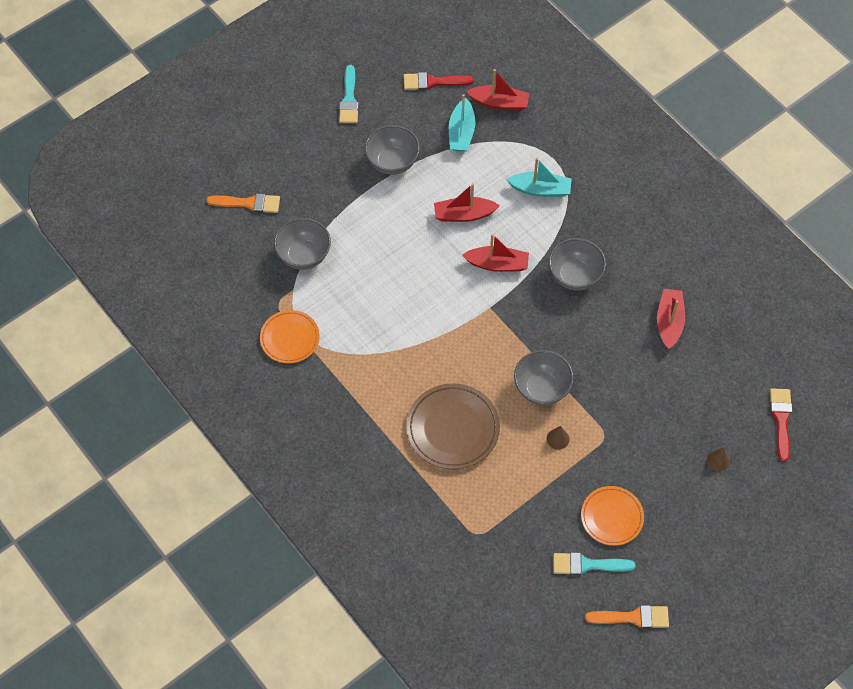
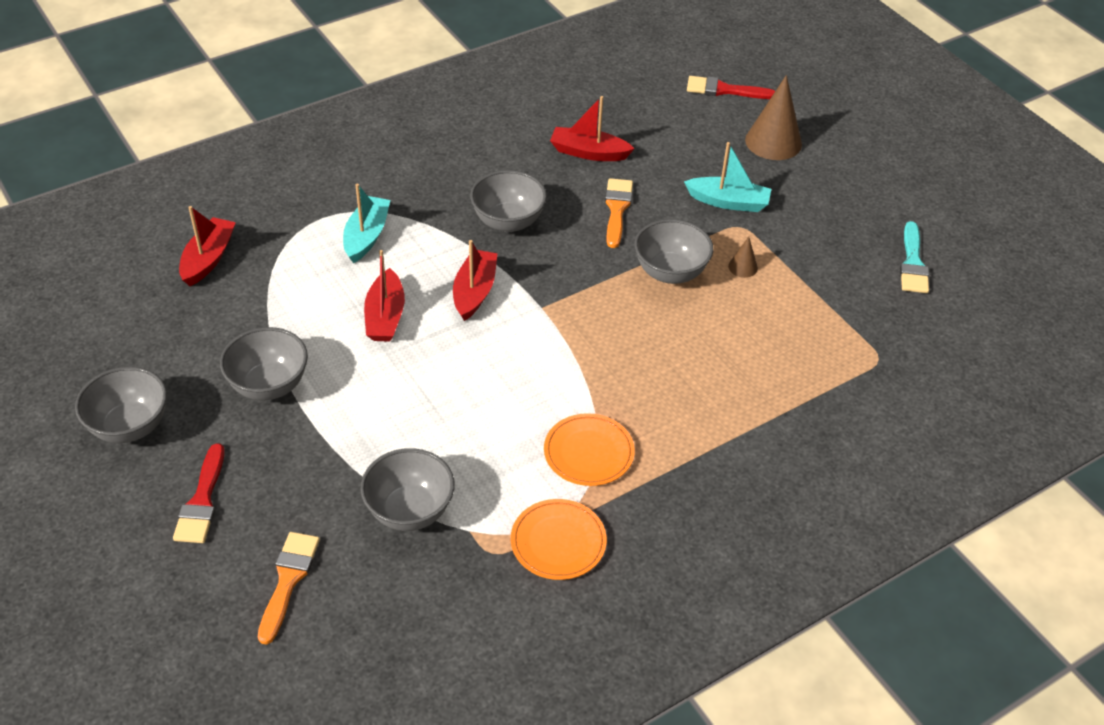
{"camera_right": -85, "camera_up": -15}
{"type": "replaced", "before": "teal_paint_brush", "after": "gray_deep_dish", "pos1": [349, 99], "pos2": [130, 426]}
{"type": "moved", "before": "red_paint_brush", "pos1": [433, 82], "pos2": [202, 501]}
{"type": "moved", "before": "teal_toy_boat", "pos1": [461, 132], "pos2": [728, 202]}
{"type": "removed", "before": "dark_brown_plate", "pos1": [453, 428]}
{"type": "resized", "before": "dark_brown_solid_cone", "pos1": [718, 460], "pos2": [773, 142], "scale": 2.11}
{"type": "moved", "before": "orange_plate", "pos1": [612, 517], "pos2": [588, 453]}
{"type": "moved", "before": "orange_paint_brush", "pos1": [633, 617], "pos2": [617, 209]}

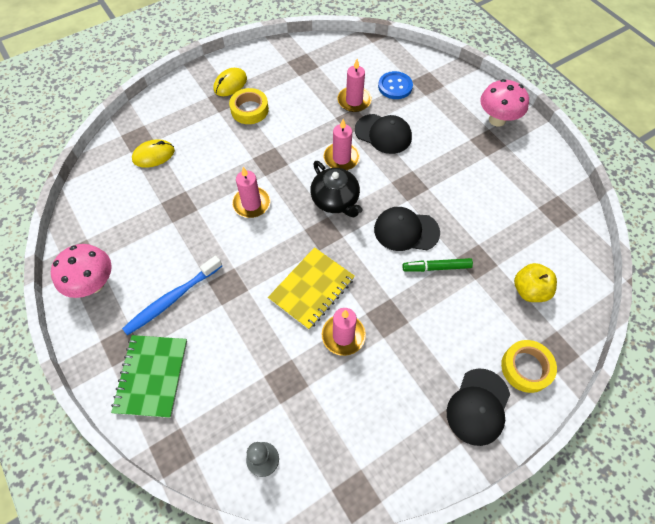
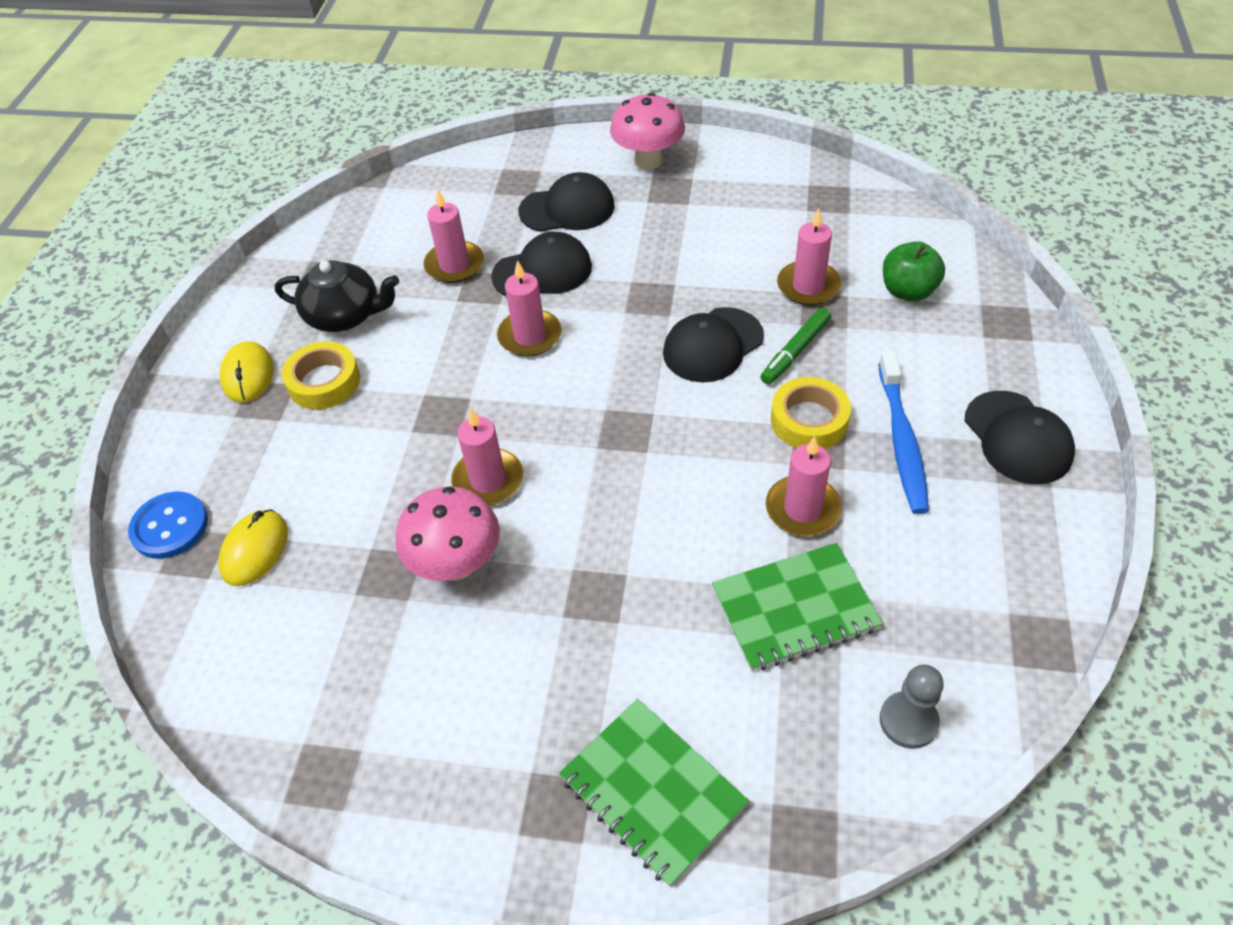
{"camera_right": -45, "camera_up": -10}
{"type": "moved", "before": "blue_sewing_button", "pos1": [395, 86], "pos2": [170, 527]}
{"type": "moved", "before": "ebony_teapot", "pos1": [335, 200], "pos2": [345, 315]}
{"type": "moved", "before": "rosy_toadstool", "pos1": [94, 284], "pos2": [456, 564]}
{"type": "removed", "before": "yellow_exercise_book", "pos1": [312, 289]}
{"type": "moved", "before": "blue_dental_brush", "pos1": [172, 299], "pos2": [902, 440]}
{"type": "recoloured", "before": "yellow_apple", "after": "emerald_apple", "pos1": [529, 290], "pos2": [908, 291]}
{"type": "moved", "before": "yellow_tape", "pos1": [526, 368], "pos2": [809, 420]}
{"type": "added", "after": "ebony_cap", "pos2": [567, 209]}
{"type": "added", "after": "rosy_wax_candle", "pos2": [808, 286]}
{"type": "added", "after": "emerald_exercise_book", "pos2": [794, 609]}

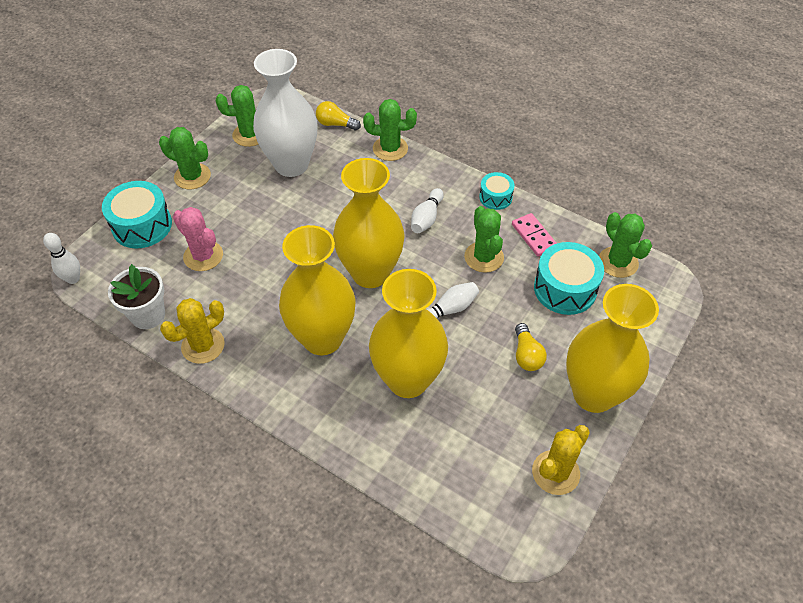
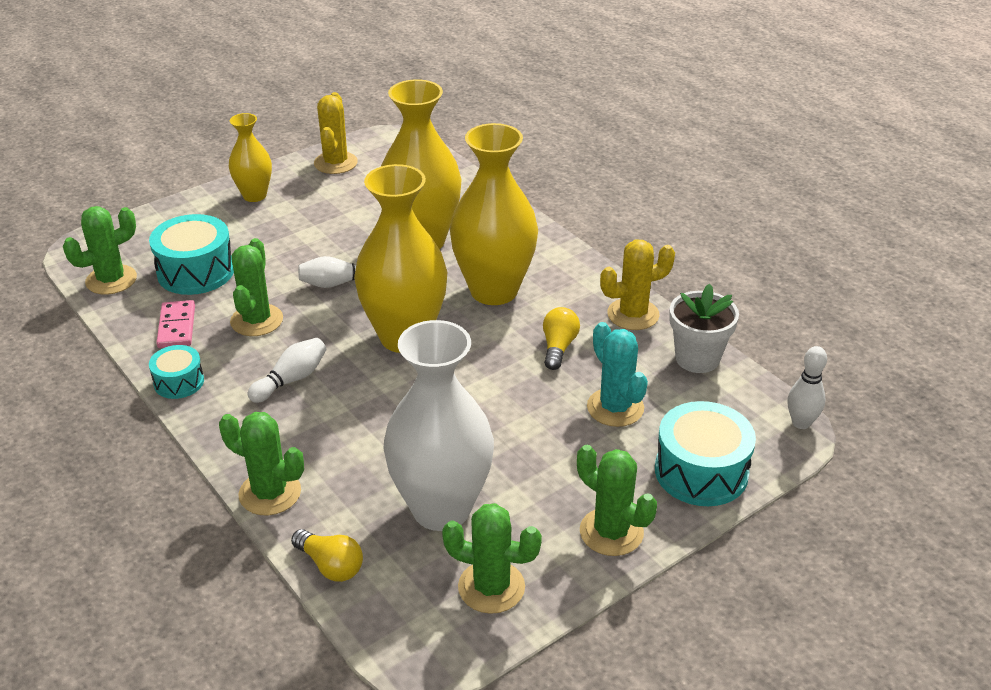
{"camera_right": -160, "camera_up": -15}
{"type": "recoloured", "before": "rosy_saguaro_cactus", "after": "teal_saguaro_cactus", "pos1": [203, 256], "pos2": [615, 408]}
{"type": "turned", "before": "emerald_saguaro_cactus", "pos1": [618, 262], "pos2": [111, 280], "turn": 60}
{"type": "resized", "before": "yellow_vase", "pos1": [593, 394], "pos2": [254, 195], "scale": 0.55}
{"type": "moved", "before": "yellow_lightbulb", "pos1": [526, 355], "pos2": [558, 347]}
{"type": "turned", "before": "yellow_saguaro_cactus", "pos1": [555, 472], "pos2": [335, 163], "turn": -60}

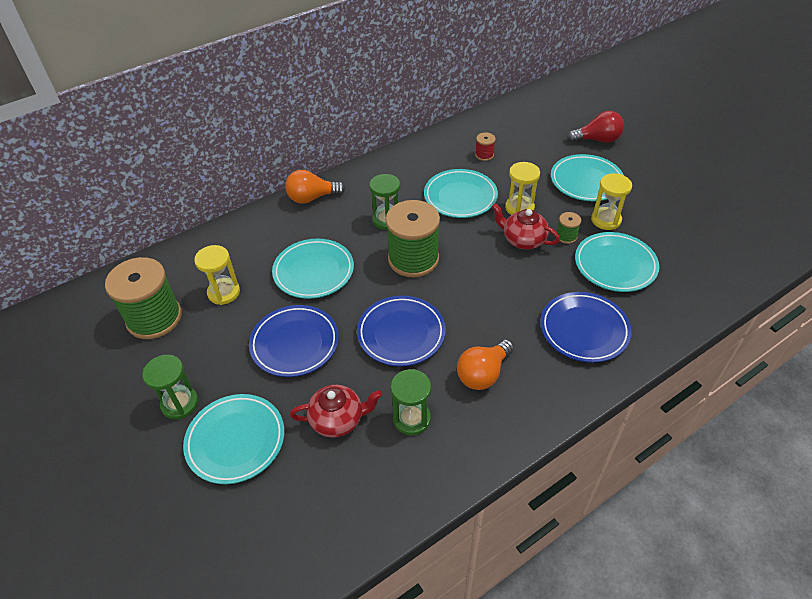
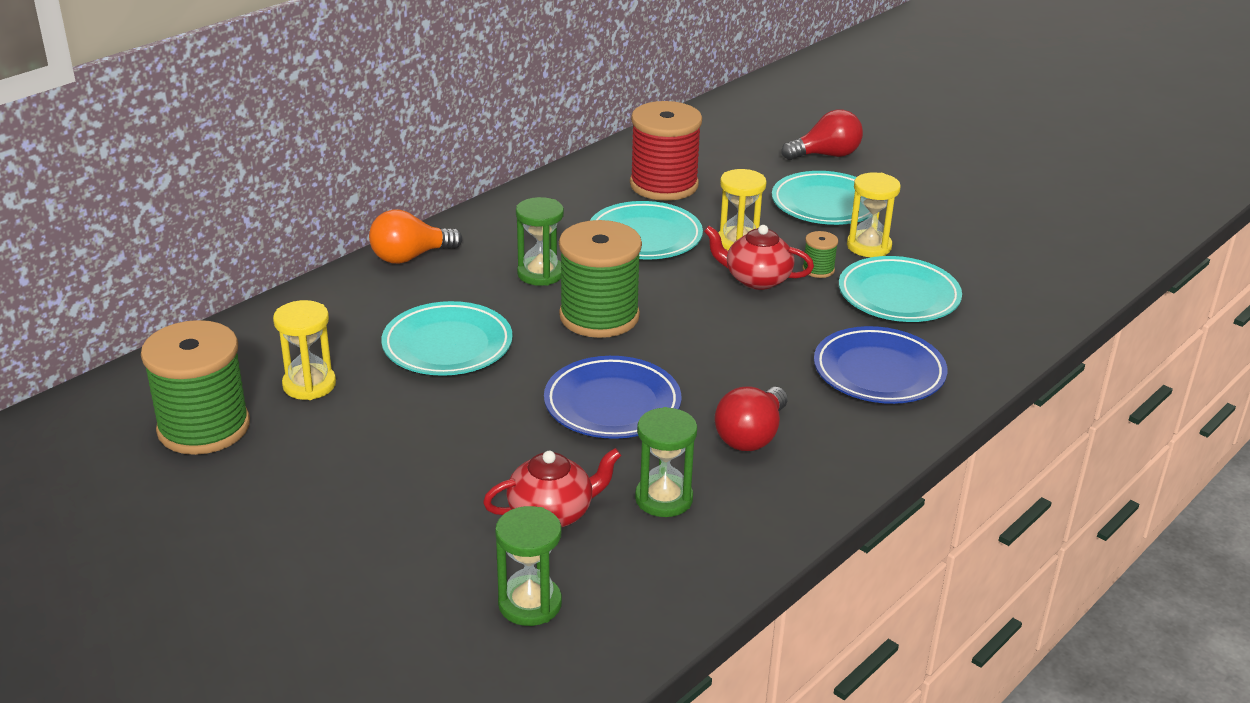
{"camera_right": -15, "camera_up": -15}
{"type": "resized", "before": "red_reel_of_thread", "pos1": [484, 155], "pos2": [664, 185], "scale": 2.34}
{"type": "removed", "before": "blue_plate", "pos1": [295, 343]}
{"type": "recoloured", "before": "orange_lightbulb", "after": "red_lightbulb", "pos1": [483, 374], "pos2": [751, 436]}
{"type": "moved", "before": "emerald_hourglass", "pos1": [180, 403], "pos2": [530, 604]}
{"type": "removed", "before": "teal_plate", "pos1": [236, 441]}

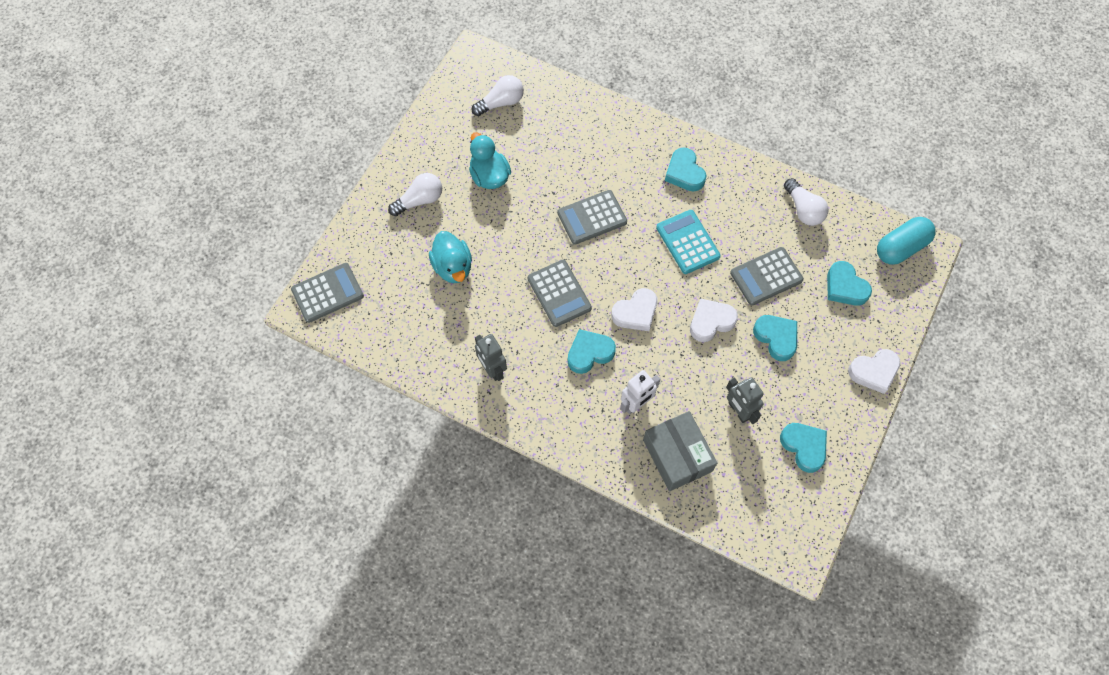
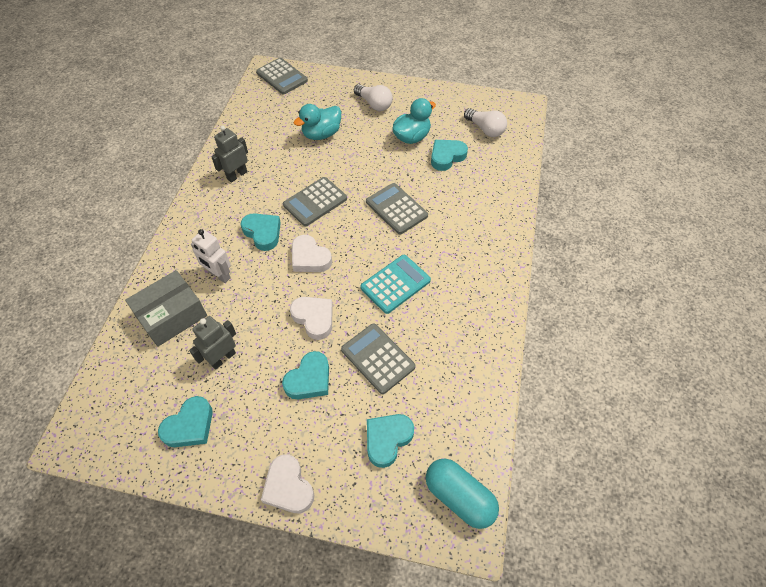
{"camera_right": 75, "camera_up": -10}
{"type": "moved", "before": "teal_heart_shape", "pos1": [684, 173], "pos2": [446, 157]}
{"type": "removed", "before": "pure_white_lightbulb", "pos1": [803, 209]}

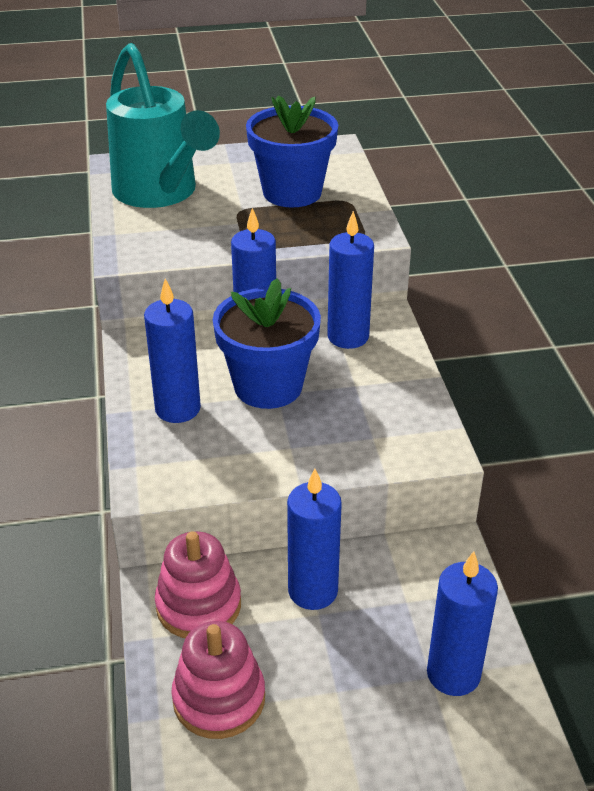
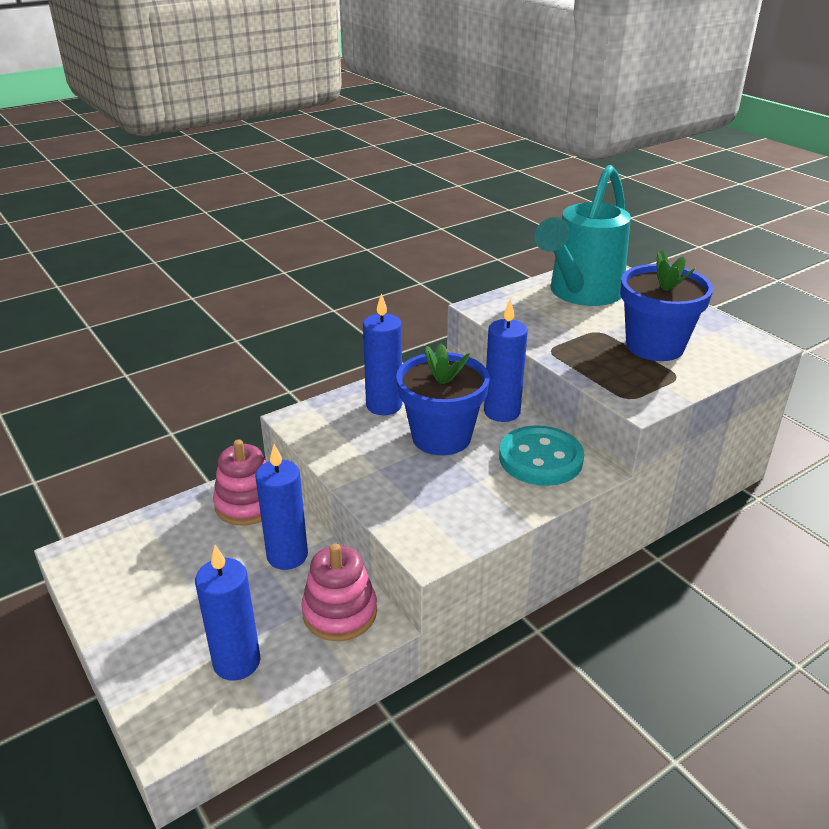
{"camera_right": 65, "camera_up": -5}
{"type": "replaced", "before": "blue_wax_candle", "after": "teal_sewing_button", "pos1": [348, 337], "pos2": [540, 458]}
{"type": "moved", "before": "rosy_stacking_toy", "pos1": [219, 698], "pos2": [340, 612]}

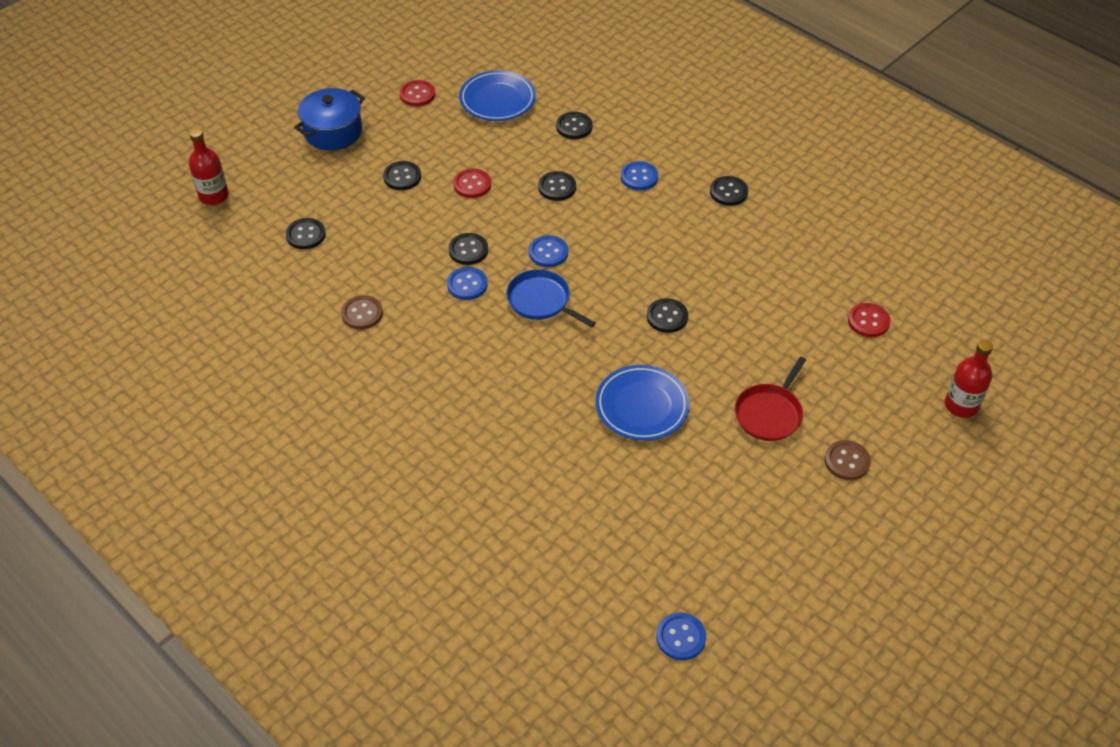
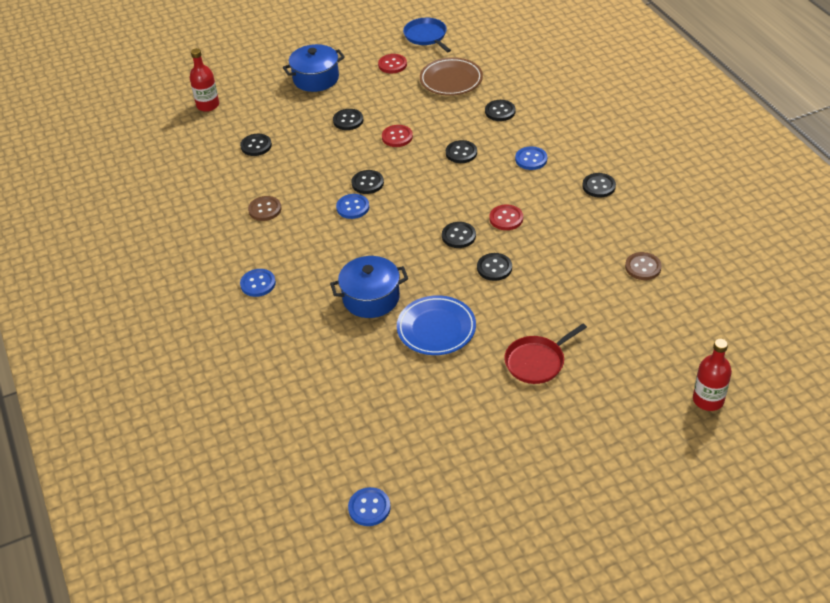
{"camera_right": 25, "camera_up": -5}
{"type": "recoloured", "before": "blue_plate", "after": "dark_brown_plate", "pos1": [497, 100], "pos2": [451, 80]}
{"type": "moved", "before": "blue_sewing_button", "pos1": [548, 252], "pos2": [258, 284]}
{"type": "moved", "before": "blue_skillet", "pos1": [541, 301], "pos2": [426, 36]}
{"type": "moved", "before": "red_sewing_button", "pos1": [868, 321], "pos2": [506, 218]}
{"type": "moved", "before": "dark_brown_sewing_button", "pos1": [847, 461], "pos2": [643, 267]}
{"type": "added", "after": "ebony_sewing_button", "pos2": [458, 236]}
{"type": "added", "after": "blue_stockpot", "pos2": [371, 298]}

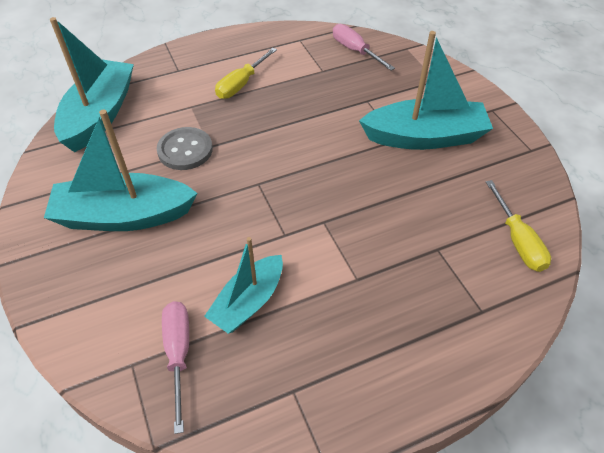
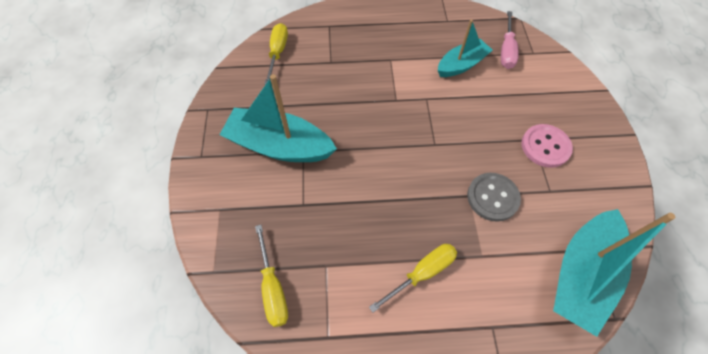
{"camera_right": -160, "camera_up": 10}
{"type": "recoloured", "before": "rosy_flat_screwdriver", "after": "yellow_flat_screwdriver", "pos1": [355, 51], "pos2": [273, 288]}
{"type": "replaced", "before": "teal_toy_boat", "after": "rosy_sewing_button", "pos1": [124, 216], "pos2": [545, 146]}

